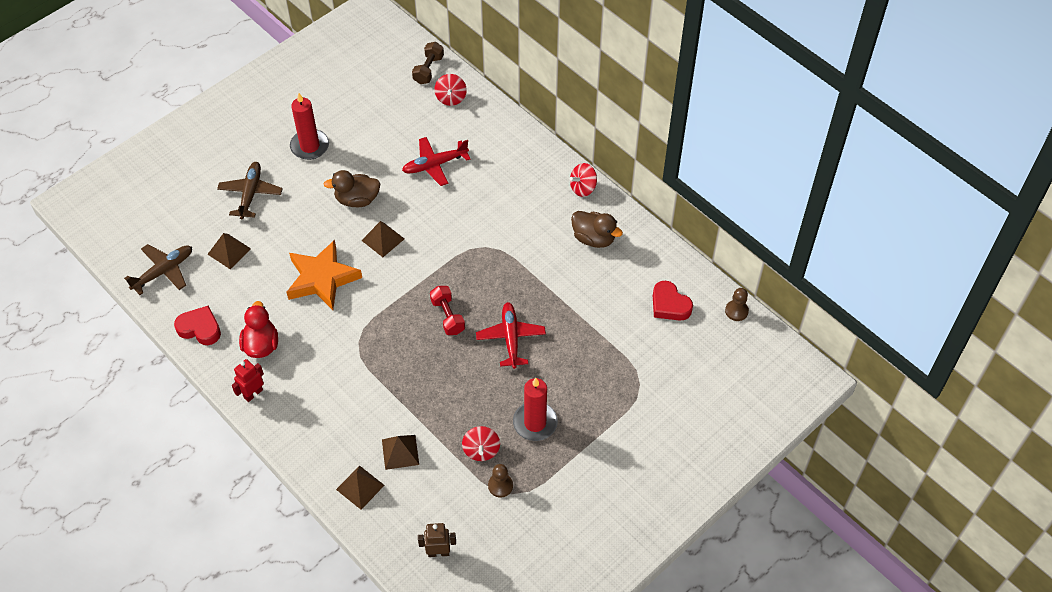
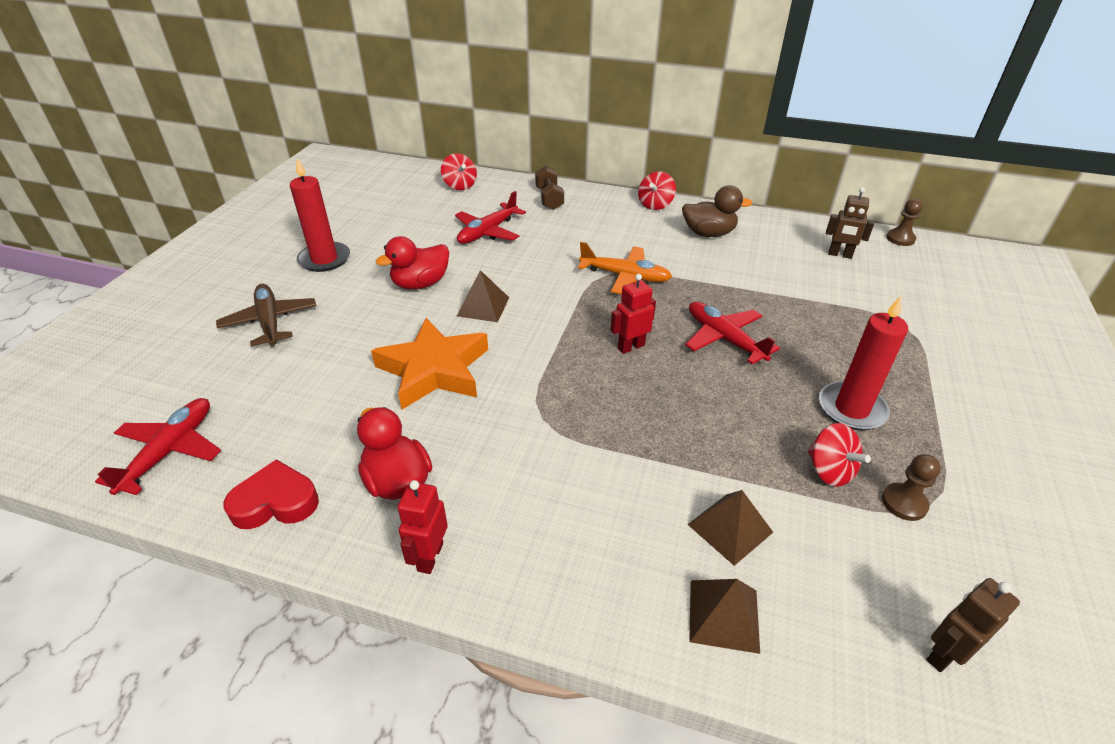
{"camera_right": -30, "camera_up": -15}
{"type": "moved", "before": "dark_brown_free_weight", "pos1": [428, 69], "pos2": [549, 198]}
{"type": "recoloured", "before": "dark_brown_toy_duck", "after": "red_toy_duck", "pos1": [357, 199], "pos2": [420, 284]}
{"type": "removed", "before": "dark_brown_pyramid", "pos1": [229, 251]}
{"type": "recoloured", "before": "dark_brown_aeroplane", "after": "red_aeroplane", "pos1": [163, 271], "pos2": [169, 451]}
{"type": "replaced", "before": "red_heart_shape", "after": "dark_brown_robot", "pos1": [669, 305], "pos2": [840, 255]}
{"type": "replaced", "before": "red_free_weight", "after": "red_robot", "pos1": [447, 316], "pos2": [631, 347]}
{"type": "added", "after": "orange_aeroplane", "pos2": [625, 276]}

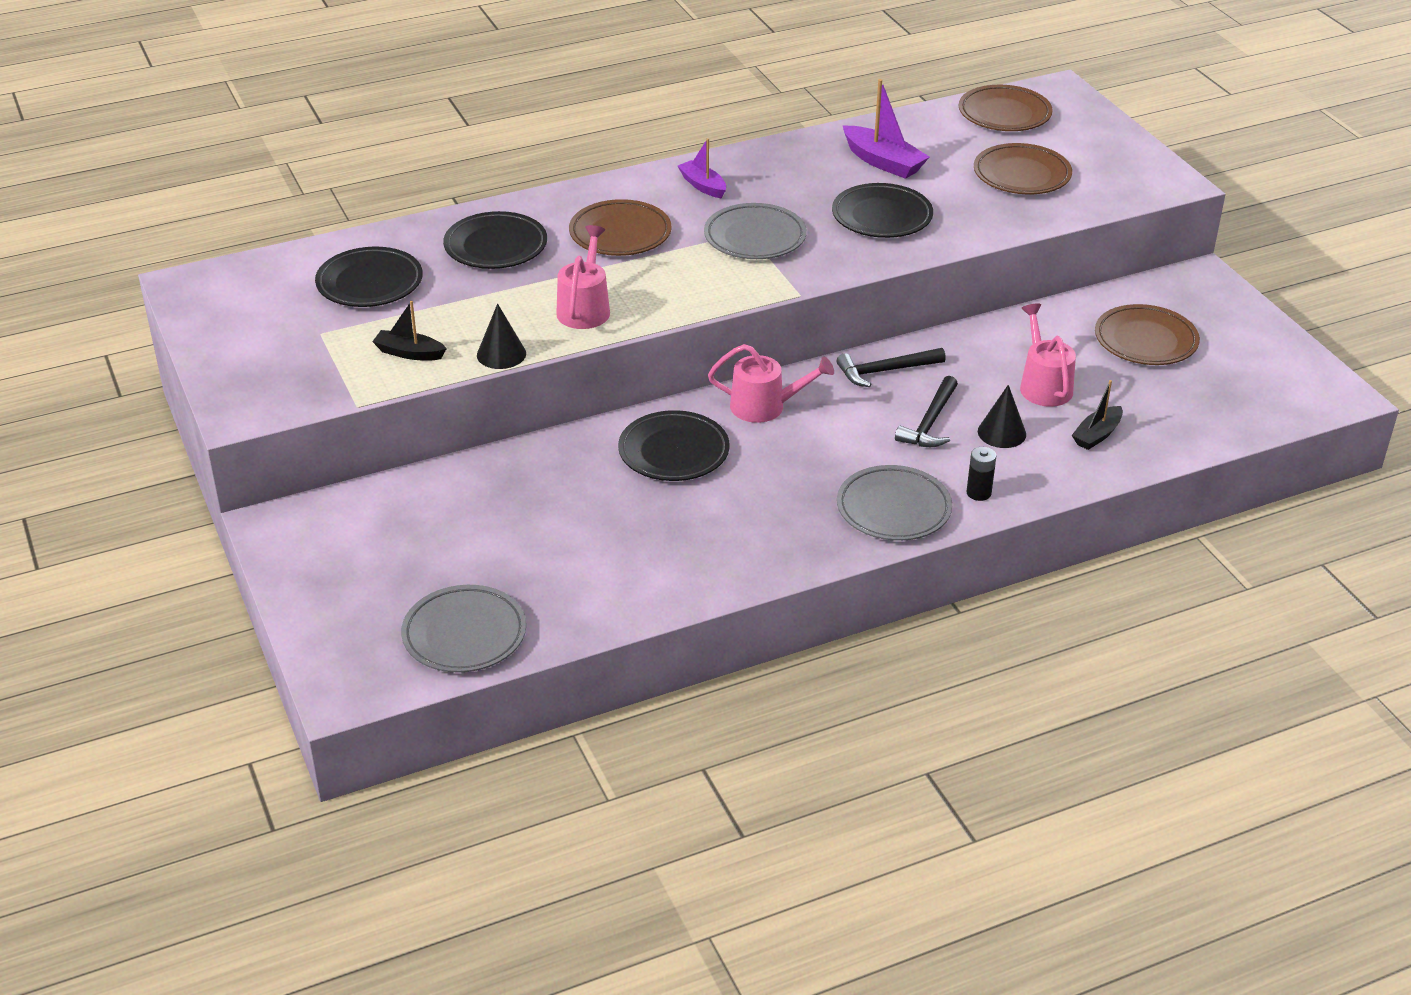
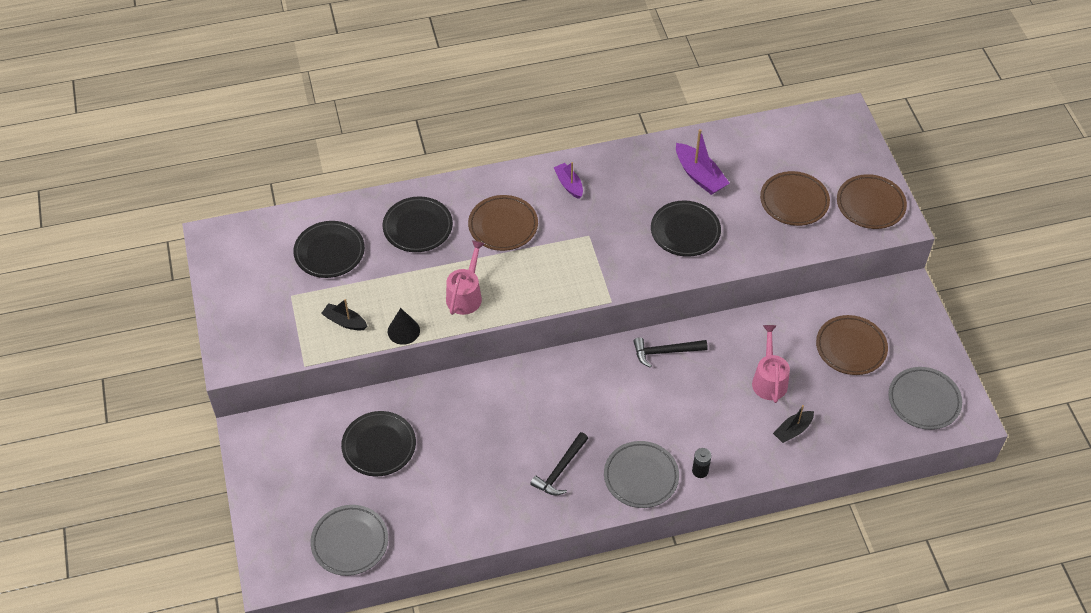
{"camera_right": 10, "camera_up": 15}
{"type": "moved", "before": "dark_brown_plate", "pos1": [1004, 114], "pos2": [870, 204]}
{"type": "moved", "before": "gray_plate", "pos1": [755, 237], "pos2": [924, 400]}
{"type": "removed", "before": "rosy_watering_can", "pos1": [765, 406]}
{"type": "moved", "before": "ebony_carpenter's_hammer", "pos1": [930, 422], "pos2": [560, 470]}
{"type": "removed", "before": "ebony_solid_cone", "pos1": [1001, 433]}
{"type": "moved", "before": "ebony_plate", "pos1": [673, 452], "pos2": [379, 446]}

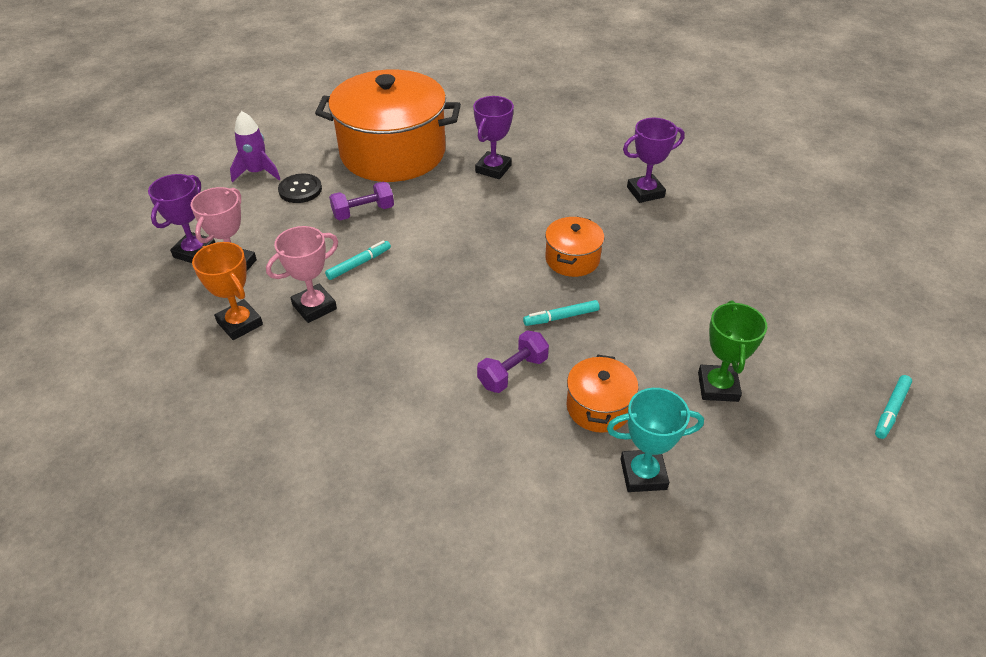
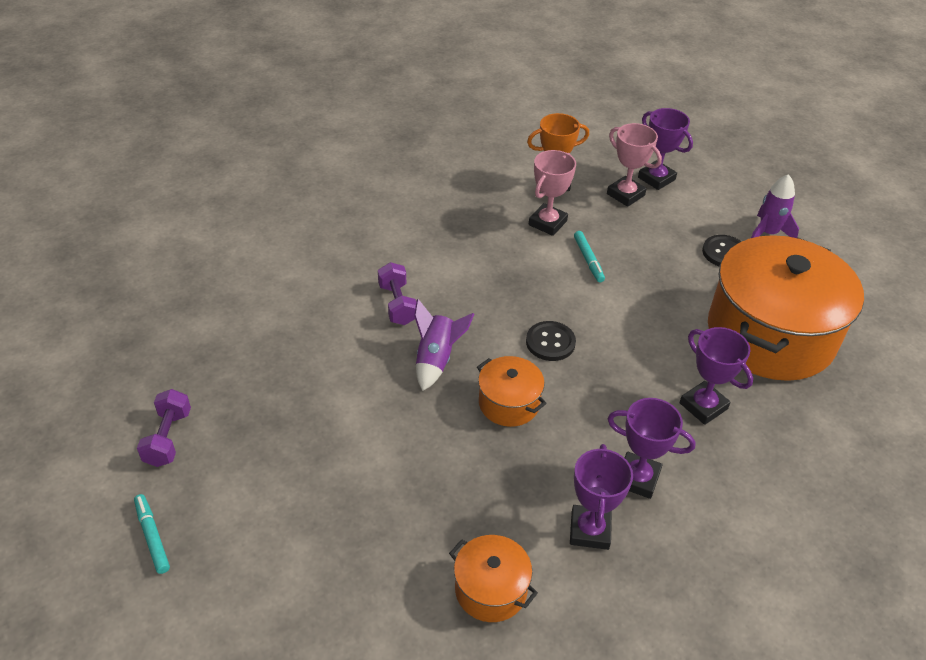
{"camera_right": 115, "camera_up": 0}
{"type": "moved", "before": "purple_free_weight", "pos1": [363, 212], "pos2": [168, 438]}
{"type": "turned", "before": "rosy_award_cup", "pos1": [314, 307], "pos2": [547, 223], "turn": 45}
{"type": "replaced", "before": "teal_marker_pen", "after": "purple_spaceship", "pos1": [561, 317], "pos2": [436, 359]}
{"type": "removed", "before": "emerald_award_cup", "pos1": [718, 387]}
{"type": "moved", "before": "orange_stockpot", "pos1": [598, 407], "pos2": [491, 589]}
{"type": "removed", "before": "teal_award_cup", "pos1": [643, 474]}
{"type": "added", "after": "ebony_sewing_button", "pos2": [550, 342]}
{"type": "added", "after": "purple_award_cup", "pos2": [637, 478]}

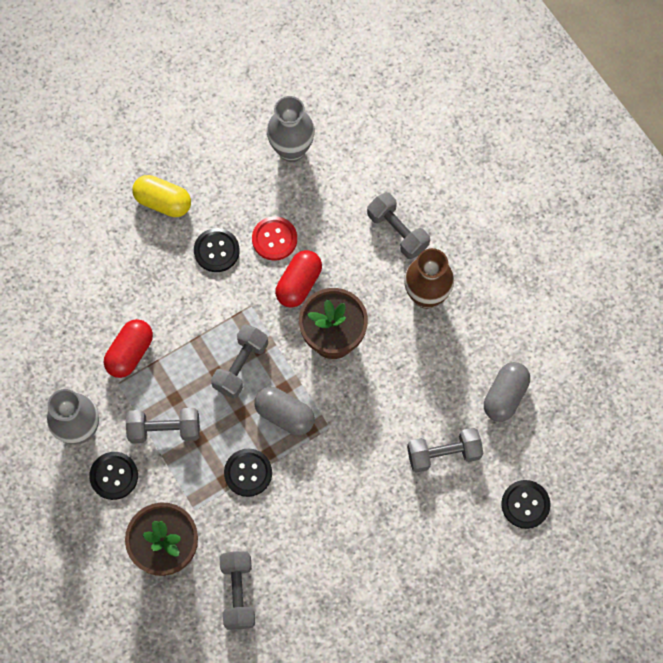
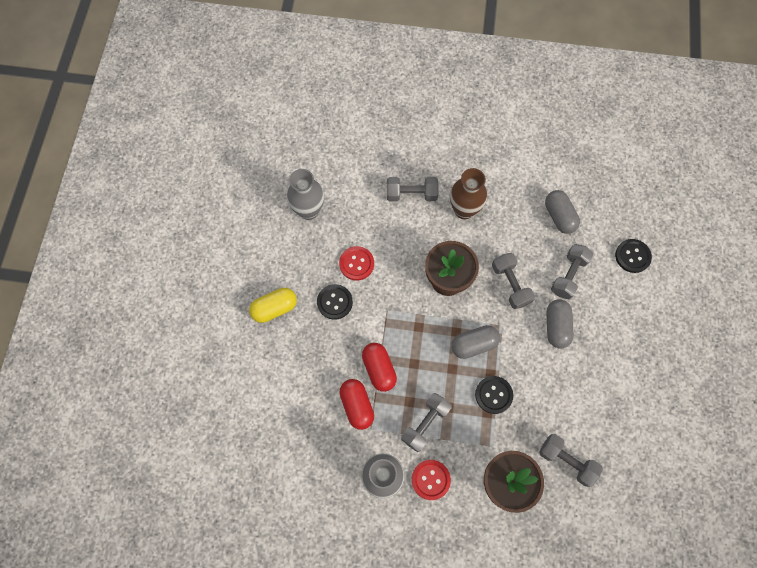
{"camera_right": -50, "camera_up": 0}
{"type": "moved", "before": "red_pill", "pos1": [299, 284], "pos2": [379, 369]}
{"type": "moved", "before": "gray_free_weight", "pos1": [240, 366], "pos2": [510, 284]}
{"type": "recoloured", "before": "ebony_sewing_button", "after": "red_sewing_button", "pos1": [114, 476], "pos2": [430, 479]}
{"type": "added", "after": "gray_pill", "pos2": [556, 327]}

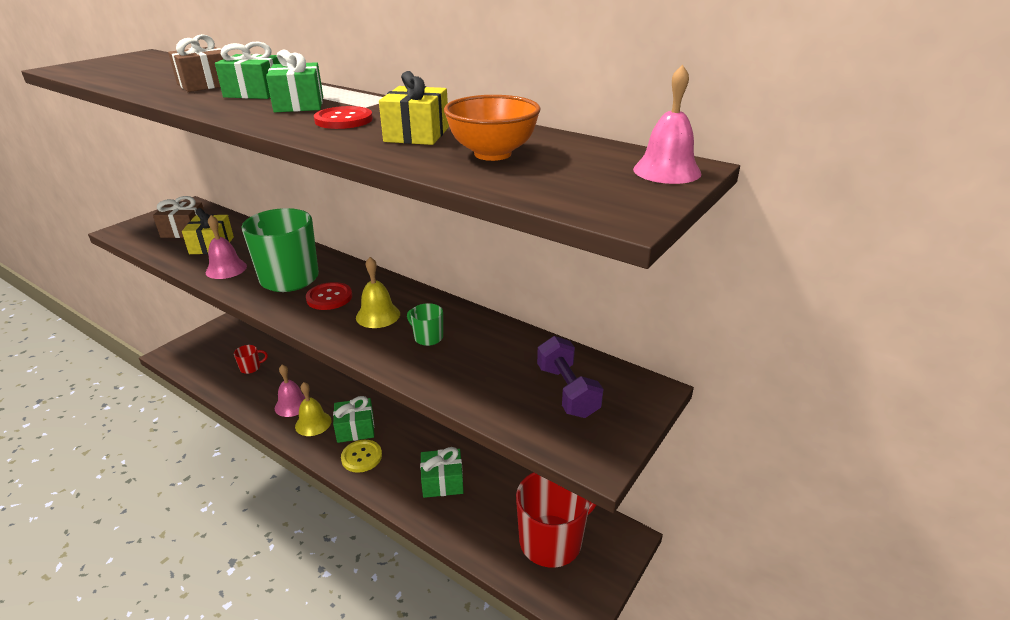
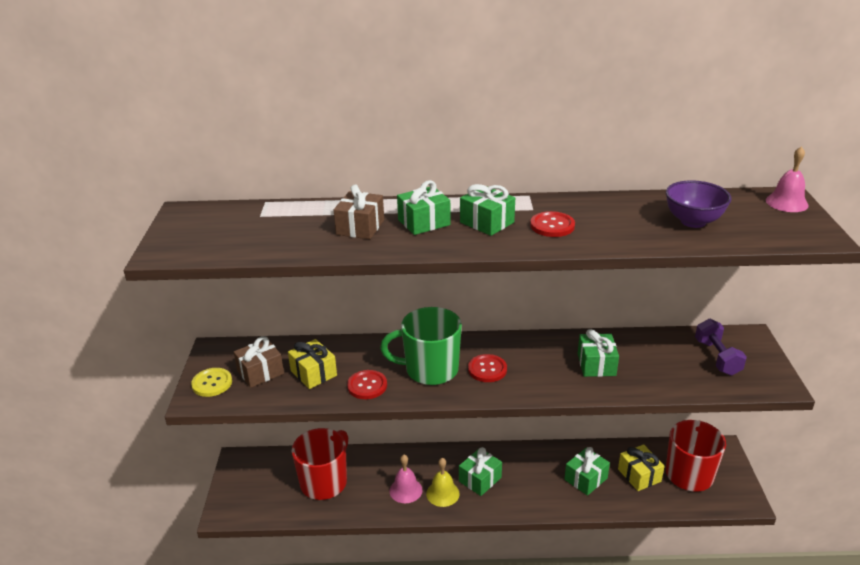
{"camera_right": -35, "camera_up": 0}
{"type": "moved", "before": "yellow_gift", "pos1": [417, 134], "pos2": [639, 475]}
{"type": "recoloured", "before": "orange_deep_dish", "after": "purple_deep_dish", "pos1": [492, 154], "pos2": [693, 221]}
{"type": "replaced", "before": "rosy_school_bell", "after": "red_sewing_button", "pos1": [226, 269], "pos2": [367, 386]}
{"type": "removed", "before": "yellow_school_bell", "pos1": [378, 315]}
{"type": "replaced", "before": "emerald_coffee_mug", "after": "emerald_gift", "pos1": [427, 337], "pos2": [596, 364]}
{"type": "turned", "before": "purple_free_weight", "pos1": [567, 391], "pos2": [717, 357], "turn": 45}
{"type": "resized", "before": "red_coffee_mug", "pos1": [251, 368], "pos2": [325, 482], "scale": 2.31}
{"type": "moved", "before": "yellow_sewing_button", "pos1": [361, 457], "pos2": [212, 383]}

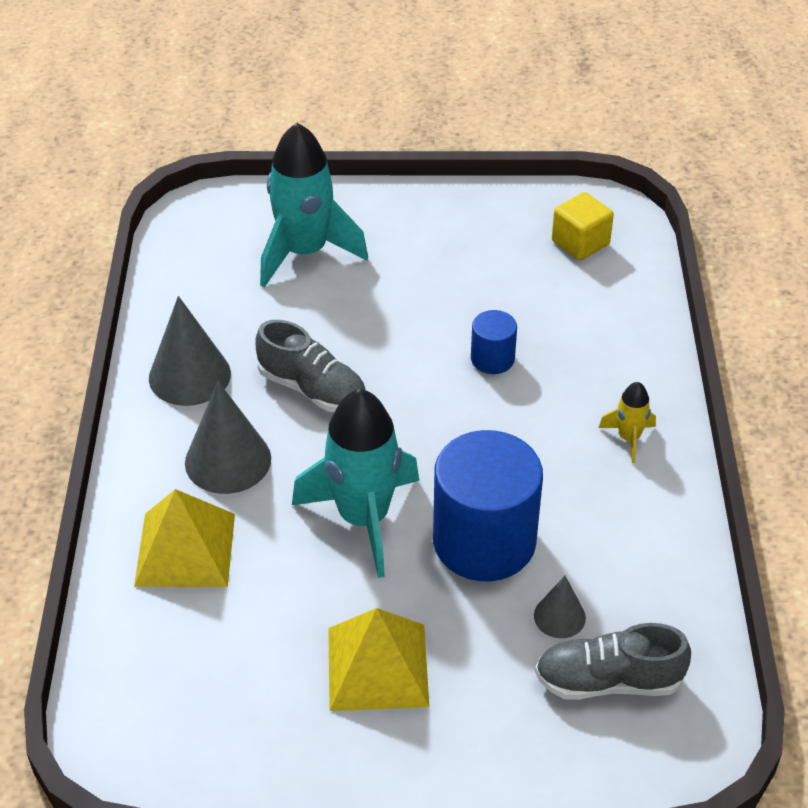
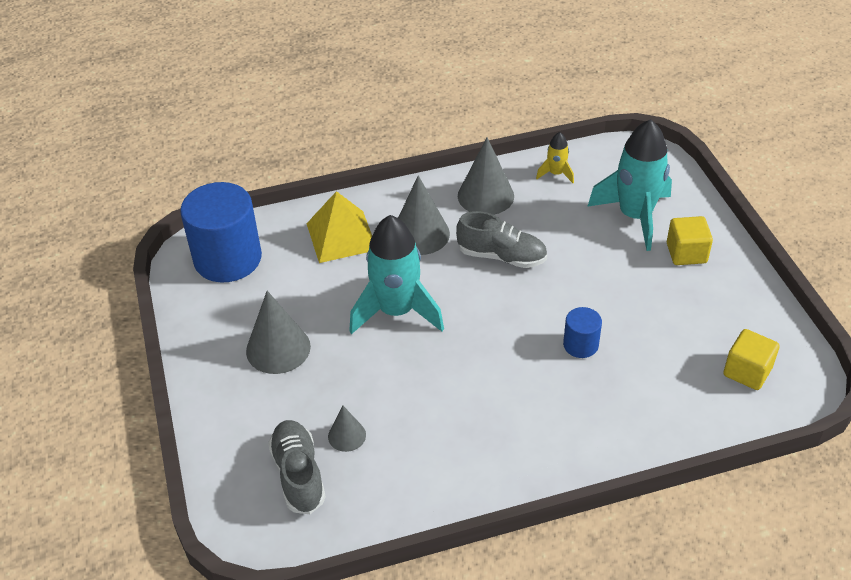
{"camera_right": 75, "camera_up": 0}
{"type": "turned", "before": "gray_lace-up_shoe", "pos1": [312, 389], "pos2": [501, 256], "turn": -90}
{"type": "moved", "before": "yellow_spaceship", "pos1": [628, 438], "pos2": [556, 174]}
{"type": "moved", "before": "blue_cylinder", "pos1": [484, 541], "pos2": [228, 259]}
{"type": "replaced", "before": "yellow_pyramid", "after": "gray_solid_cone", "pos1": [377, 666], "pos2": [278, 348]}
{"type": "added", "after": "yellow_solid_cube", "pos2": [686, 253]}

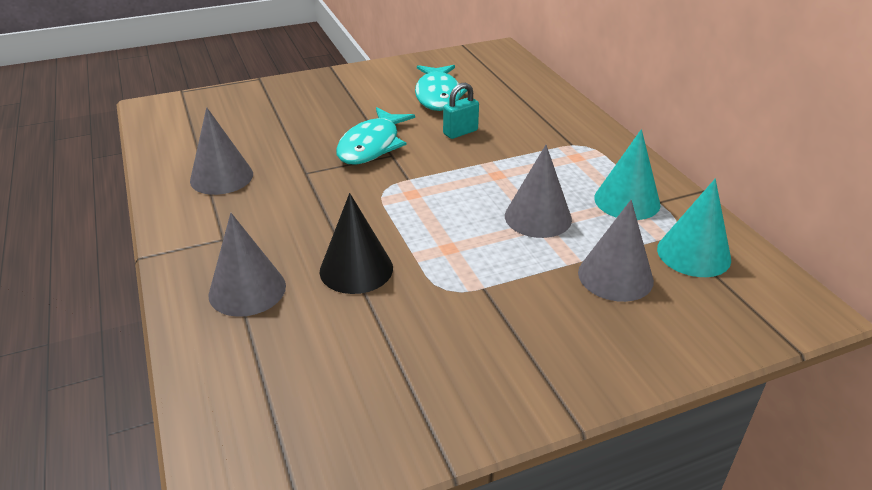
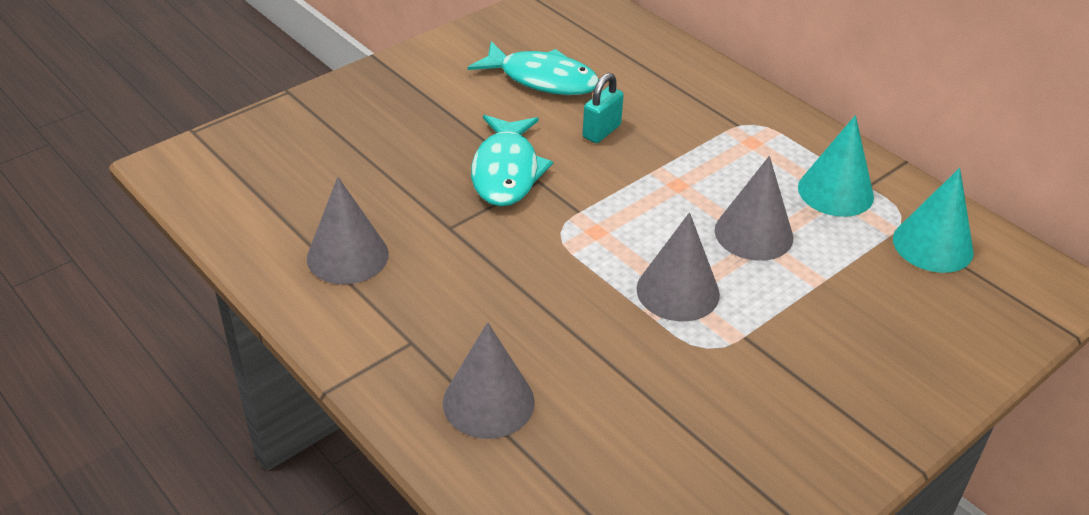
{"camera_right": -20, "camera_up": 5}
{"type": "turned", "before": "teal_toy_fish", "pos1": [438, 95], "pos2": [542, 79], "turn": -45}
{"type": "removed", "before": "ebony_solid_cone", "pos1": [356, 269]}
{"type": "moved", "before": "gray_solid_cone", "pos1": [615, 276], "pos2": [678, 291]}

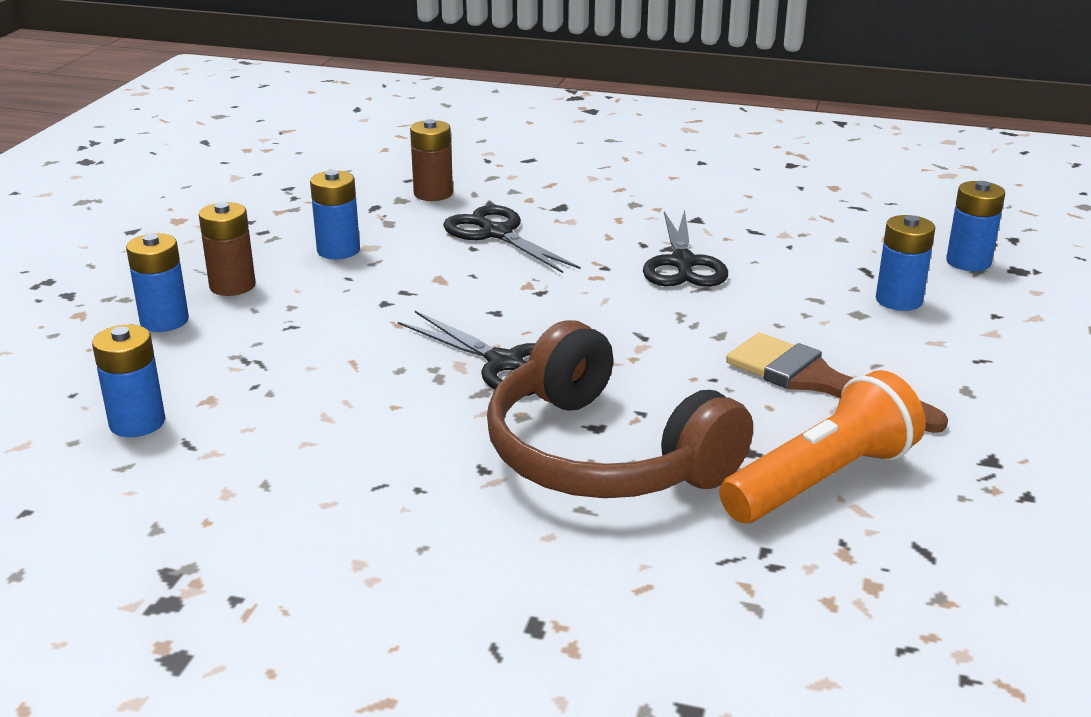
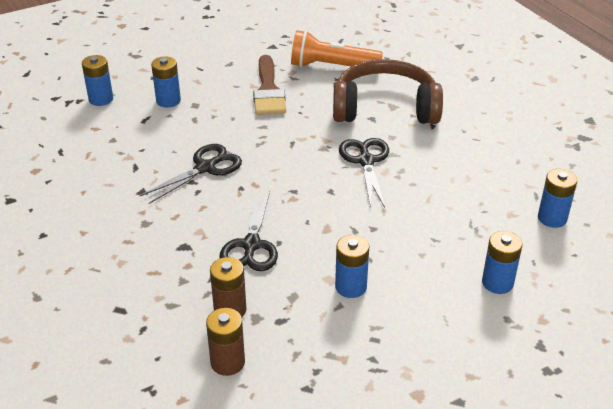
{"camera_right": -135, "camera_up": 10}
{"type": "moved", "before": "dark_brown_battery", "pos1": [232, 286], "pos2": [227, 362]}
{"type": "turned", "before": "dark_brown_over-ear_headphones", "pos1": [603, 455], "pos2": [385, 108], "turn": -90}

